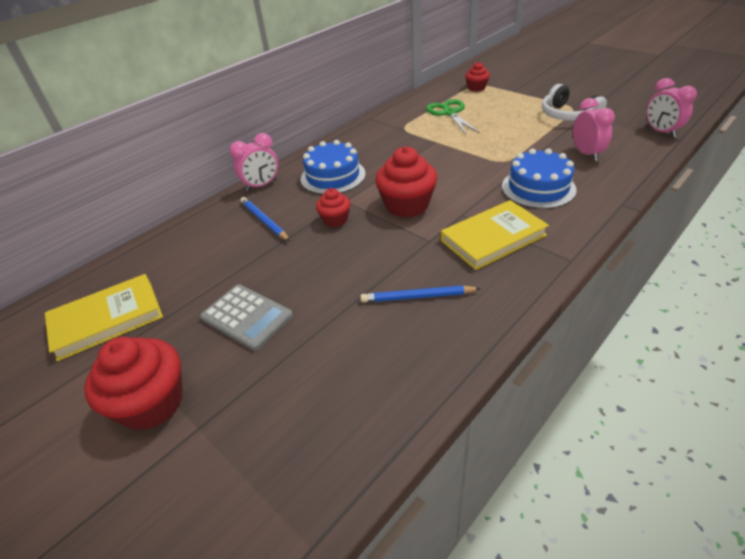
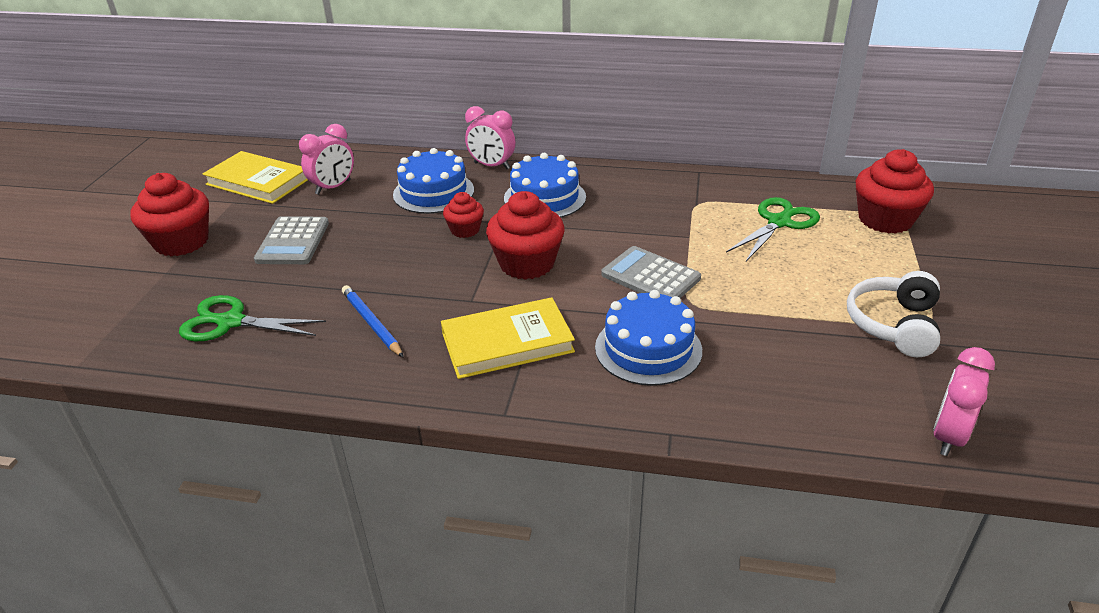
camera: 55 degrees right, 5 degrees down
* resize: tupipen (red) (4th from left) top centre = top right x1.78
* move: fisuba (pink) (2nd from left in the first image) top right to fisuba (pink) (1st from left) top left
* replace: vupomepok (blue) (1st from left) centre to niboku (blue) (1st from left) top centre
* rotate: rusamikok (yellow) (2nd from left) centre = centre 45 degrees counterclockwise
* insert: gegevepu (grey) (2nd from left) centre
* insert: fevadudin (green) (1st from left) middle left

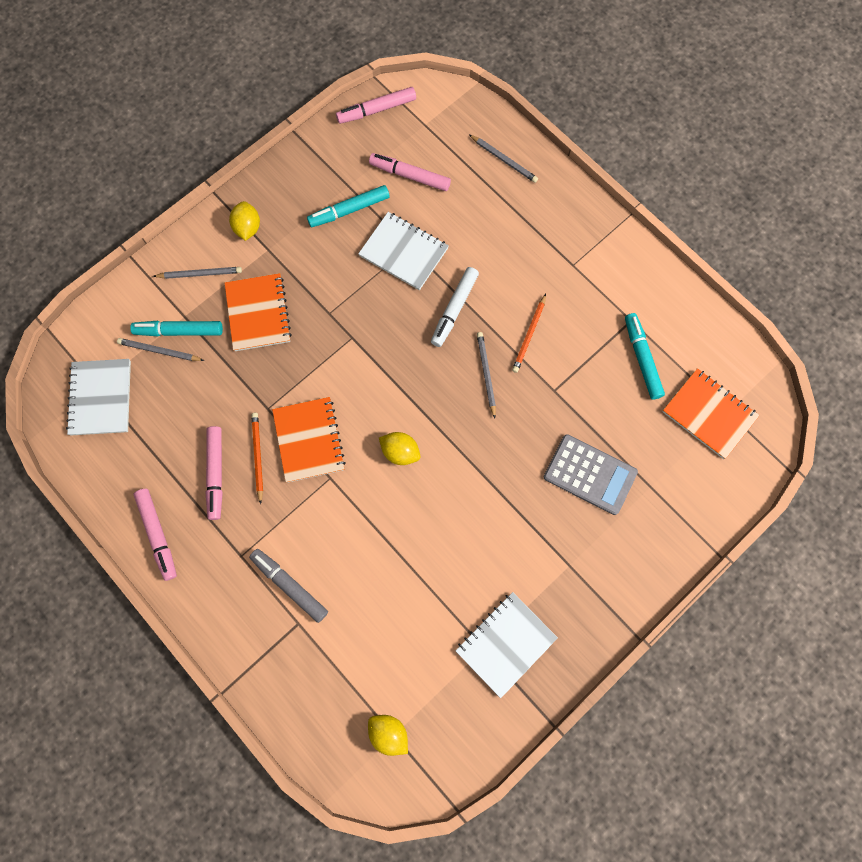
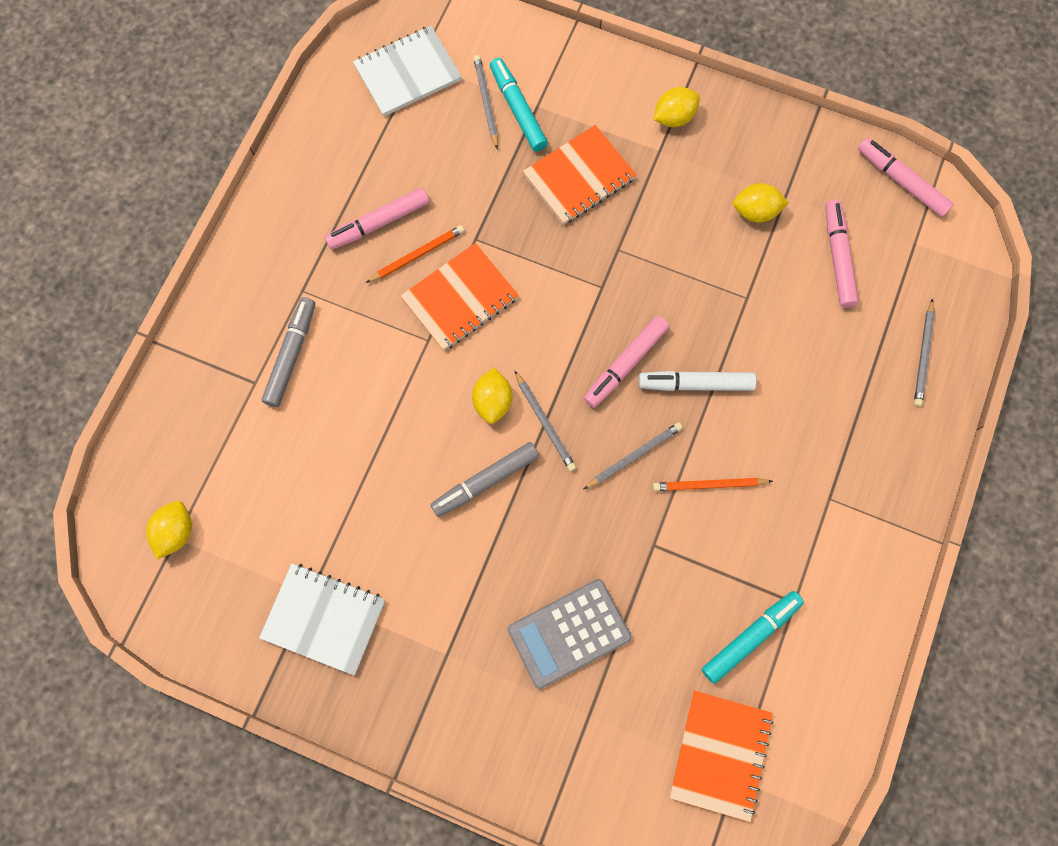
camera: 65 degrees right, 0 degrees up
* replace: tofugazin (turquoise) (2nd from left) top centre to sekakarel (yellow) (4th from left) top right
* delete: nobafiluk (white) (2nd from left) top centre
* move: vupomepok (grey) (2nd from left) top left to centre
* rotate: gegevepu (grey) middle right = bottom centre 60 degrees clockwise
* move: tofugazin (pink) (1st from left in the first image) middle left to tofugazin (pink) (2nd from left) centre
* insert: tofugazin (grey) (2nd from left) centre

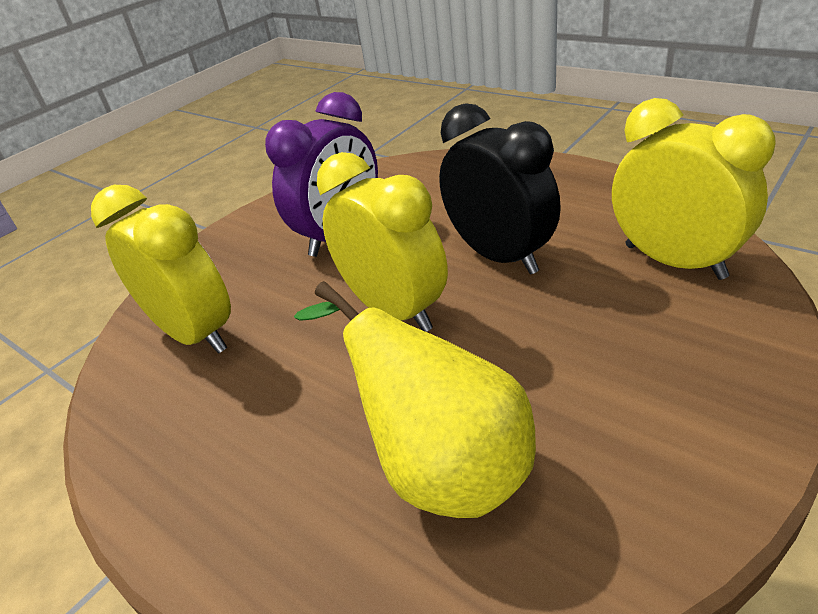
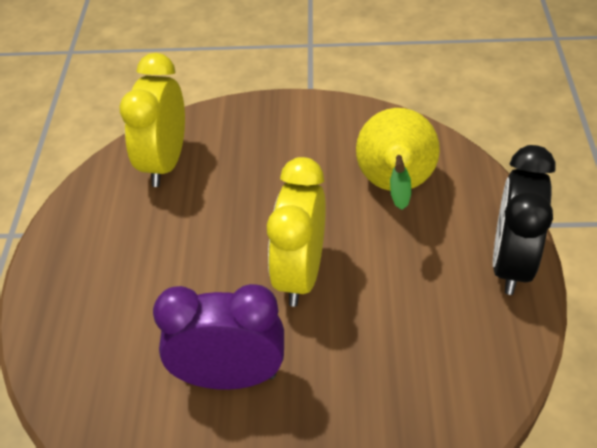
camera: 130 degrees left, 10 degrees up
* move: fisuba (black) top centre to middle right
* delete: fisuba (yellow) (1st from left) middle left

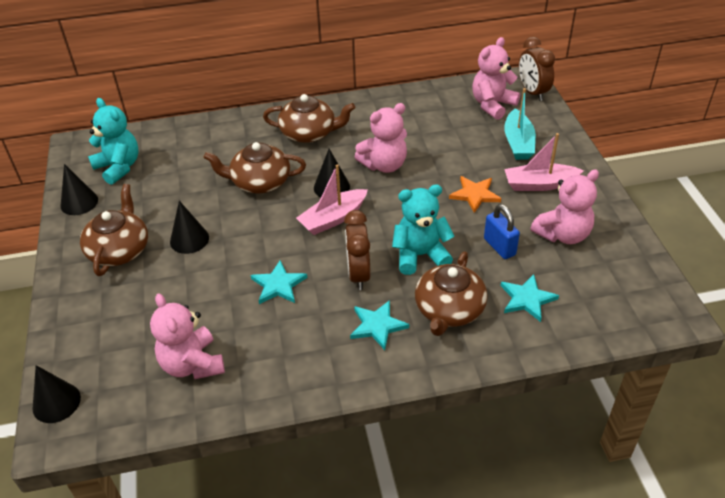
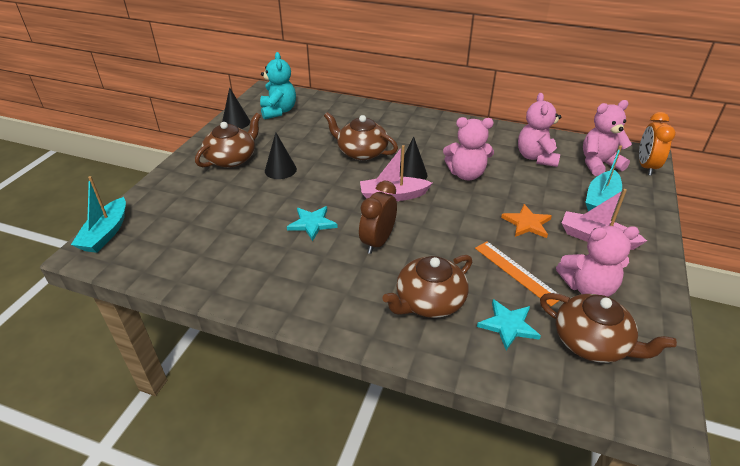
camera: 30 degrees right, 5 degrees down
* recolor: fisuba (brown) (2nd from left) top right to fisuba (orange) top right
* move: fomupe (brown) (3rd from left in the first image) top centre to fomupe (brown) (4th from left) bottom right
* delete: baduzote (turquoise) (2nd from left) centre
* replace: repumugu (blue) middle right to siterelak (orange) middle right
* move: baduzote (pink) (1st from left in the first image) bottom left to baduzote (pink) (2nd from left) top right
* delete: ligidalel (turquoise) (2nd from left) centre
* replace: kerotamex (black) (1st from left) bottom left to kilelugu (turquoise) (1st from left) middle left

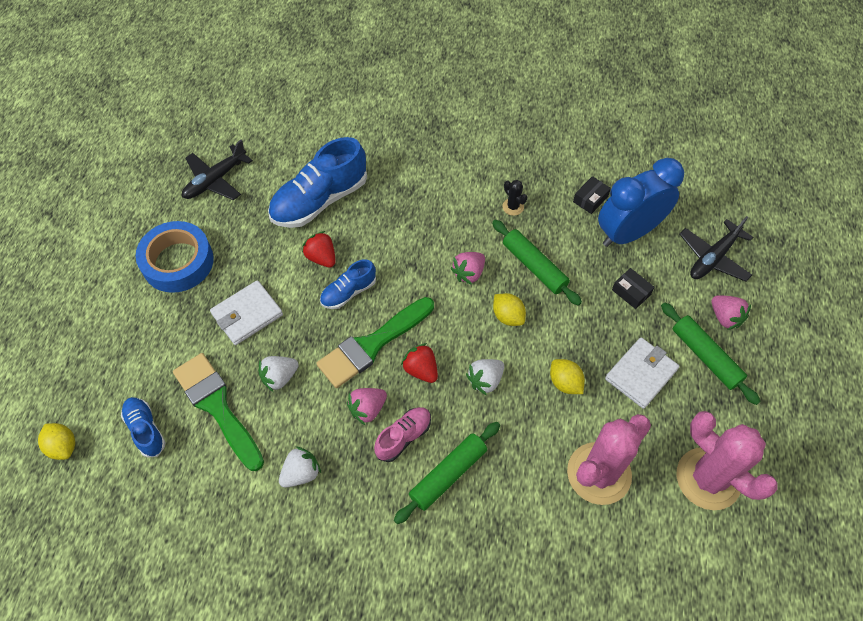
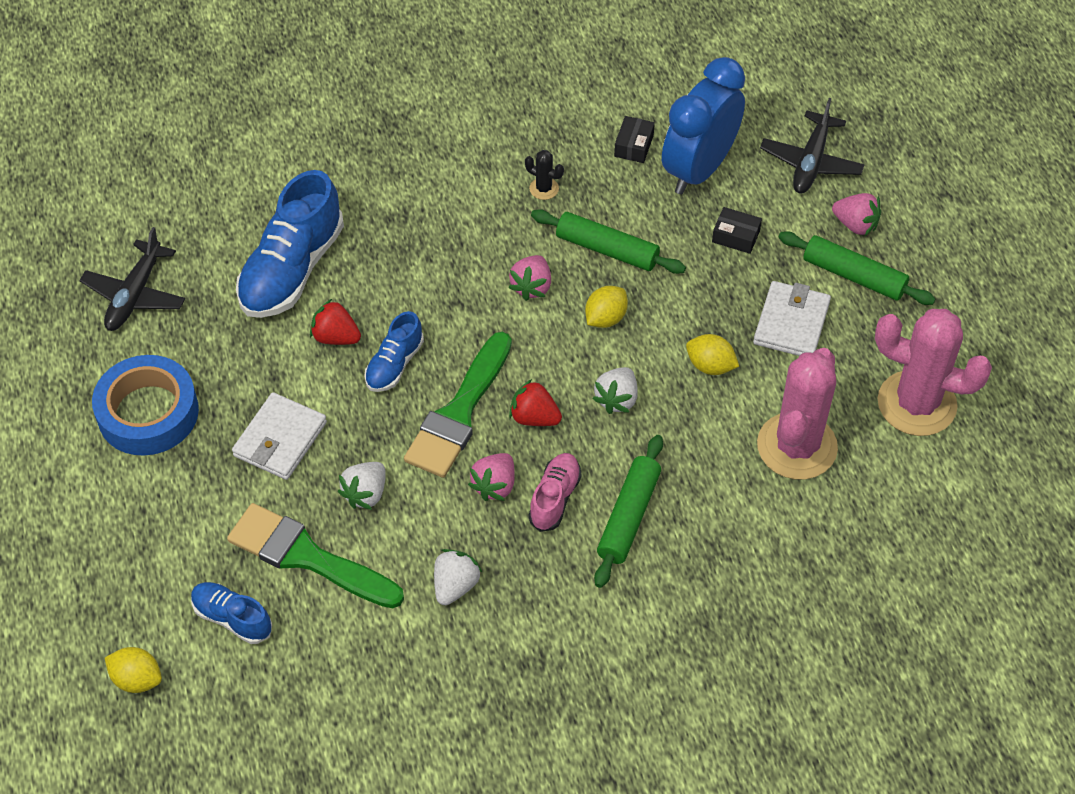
camera: 25 degrees left, 5 degrees down
* rotate: sekakarel (yellow) (2nd from left) centre = centre 75 degrees counterclockwise

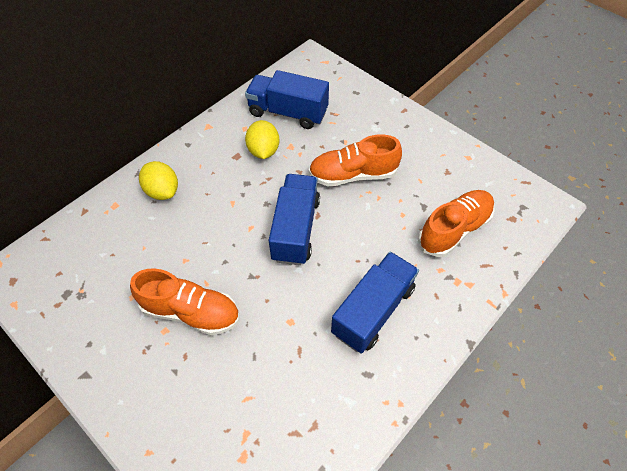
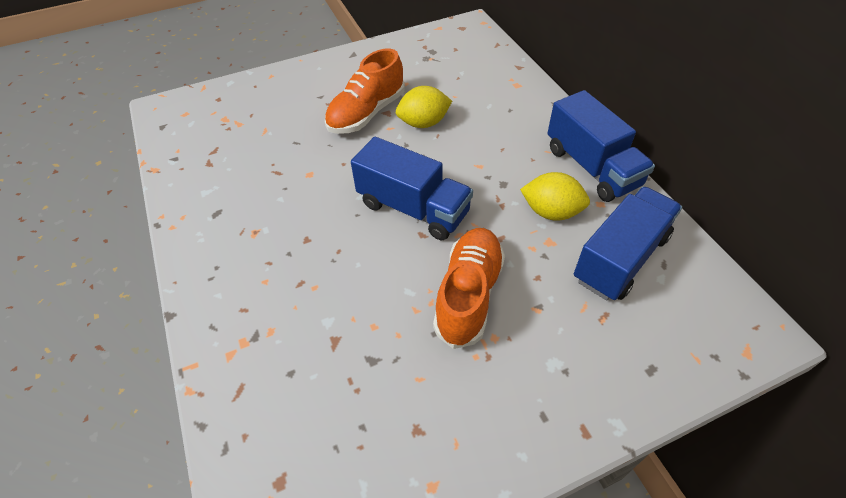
camera: 115 degrees right, 5 degrees down
* move: sekakarel (yellow) (1st from left) middle left to top centre
* delete: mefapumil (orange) (3rd from left) middle right
* move: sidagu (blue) (3rd from left in the first image) centre to sidagu (blue) (2nd from left) top right

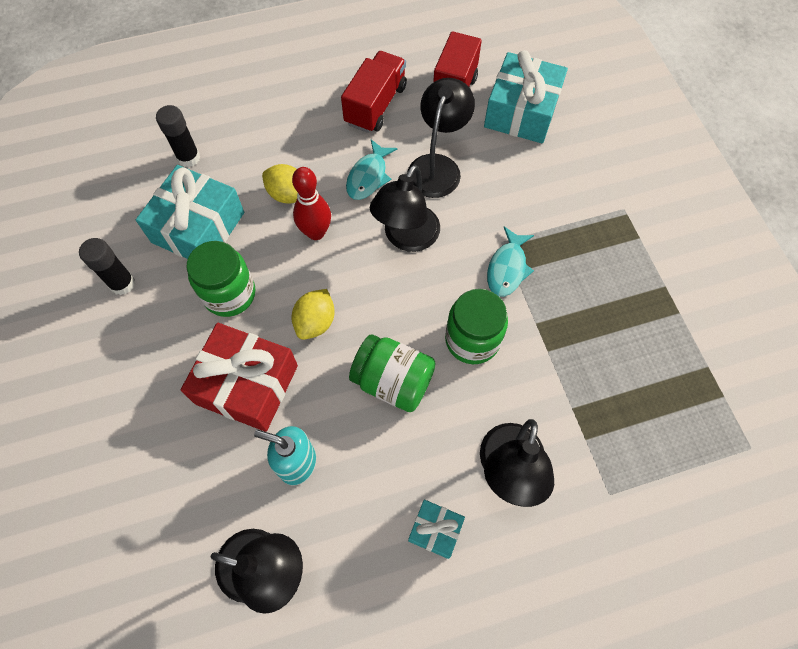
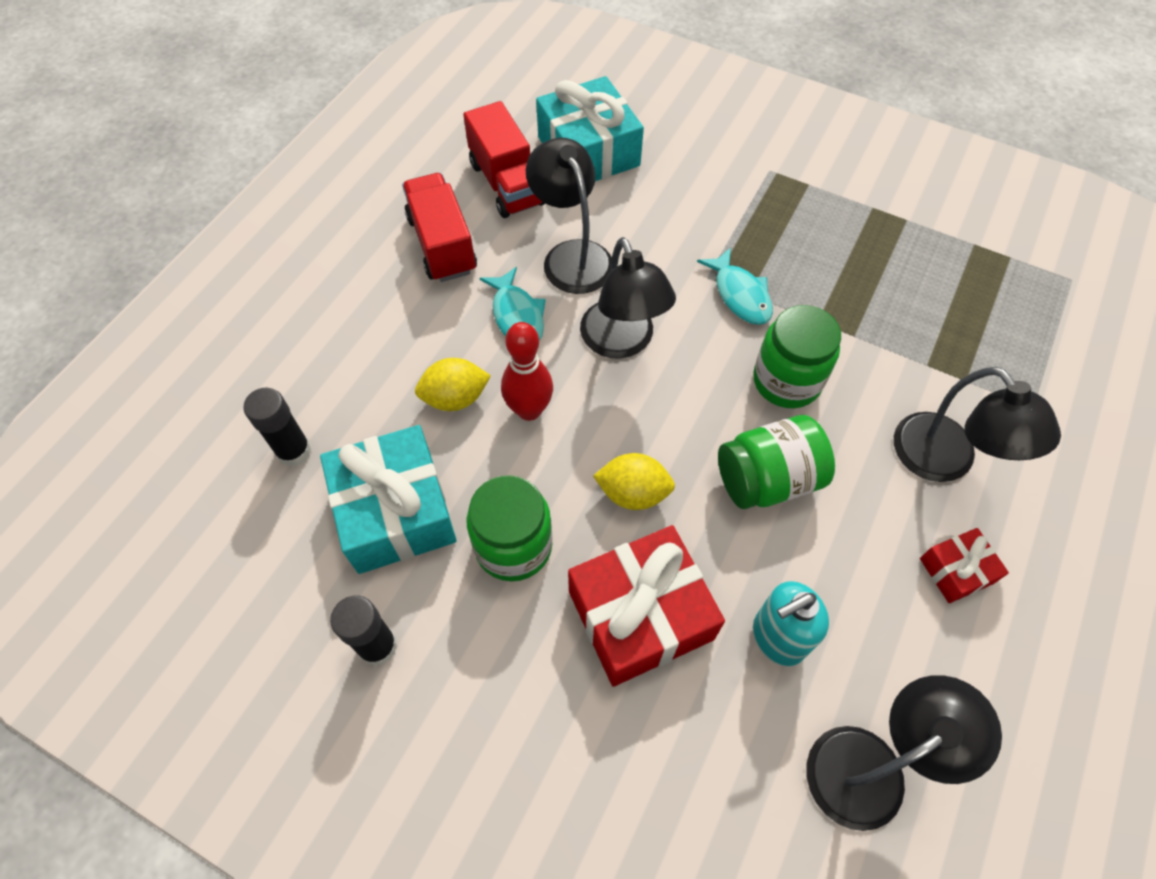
camera: 45 degrees left, 5 degrees down
* rotate: sekakarel (yellow) (2nd from left) centre = centre 60 degrees counterclockwise
* recolor: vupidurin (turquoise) (2nd from left) bottom centre to vupidurin (red) (2nd from left) middle right

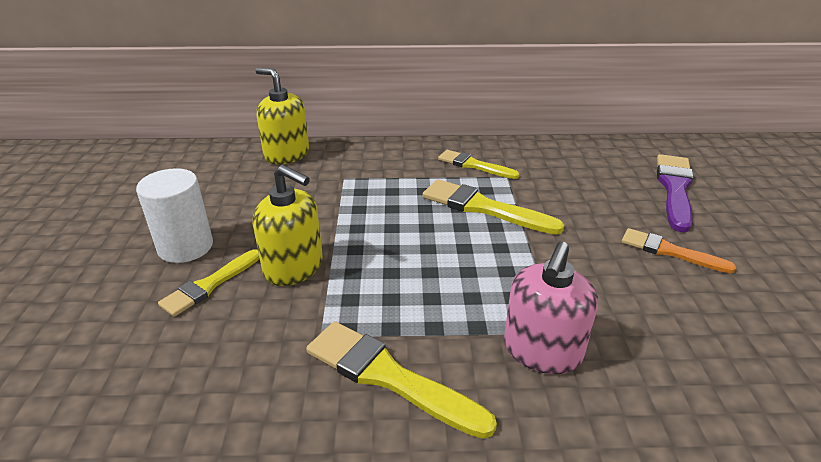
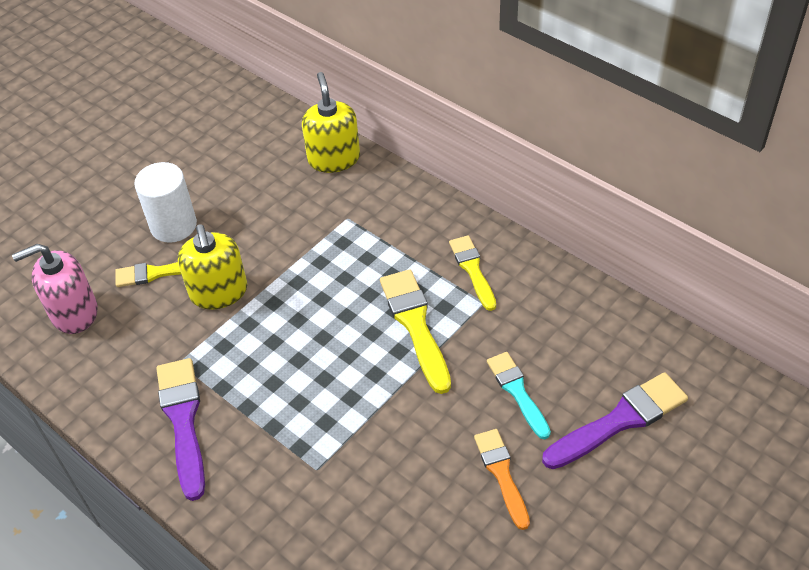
camera: 45 degrees right, 15 degrees up
* move: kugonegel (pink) bottom right to middle left
* recolor: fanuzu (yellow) (2nd from left) bottom centre to fanuzu (purple) (1st from left) bottom left
* insert: fanuzu (turquoise) bottom centre

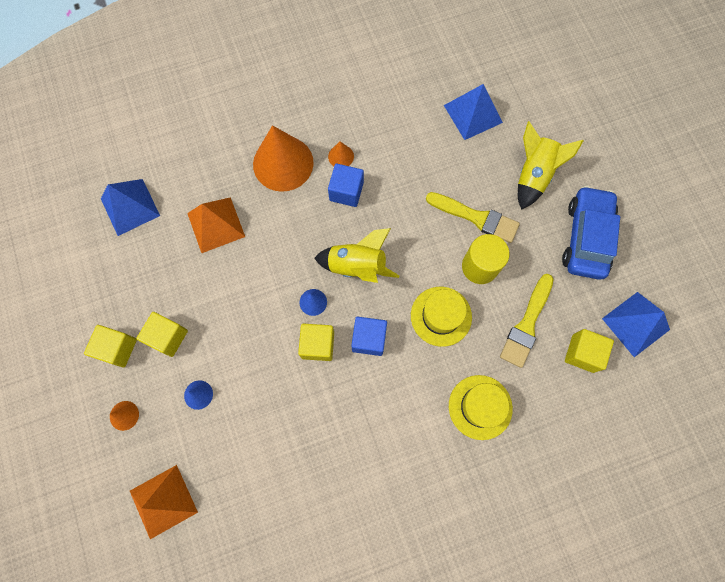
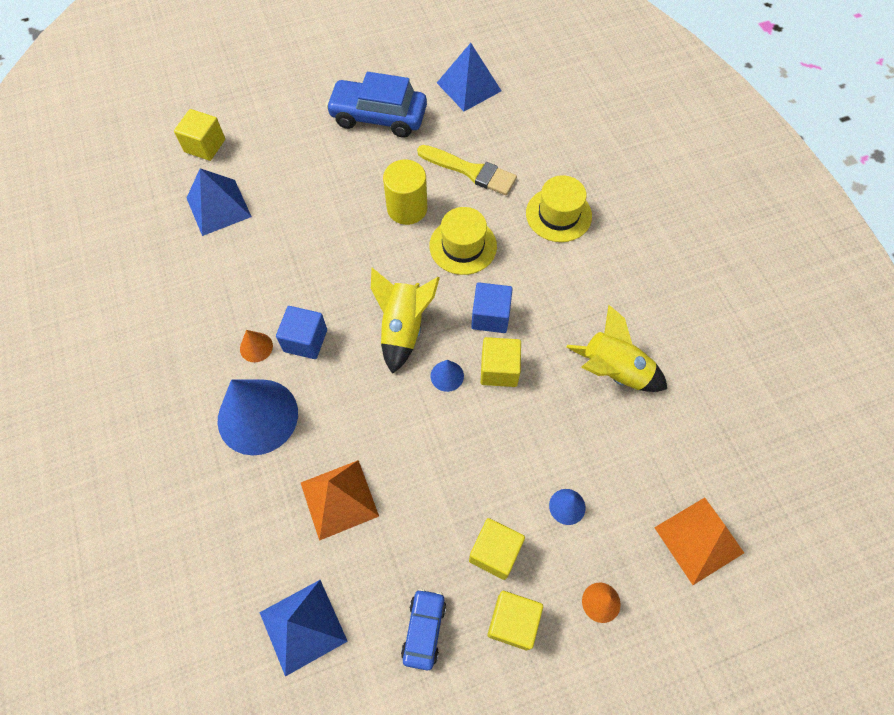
camera: 90 degrees left, 10 degrees down
* move: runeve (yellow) (2nd from left) top right to middle right
* recolor: kerotamex (orange) (2nd from left) top centre to kerotamex (blue) (1st from left) middle left
* delete: fanuzu (yellow) (1st from left) centre
* move: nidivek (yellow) (4th from left in the first image) middle right to nidivek (yellow) (1st from left) top left
* insert: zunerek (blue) (2nd from left) bottom centre

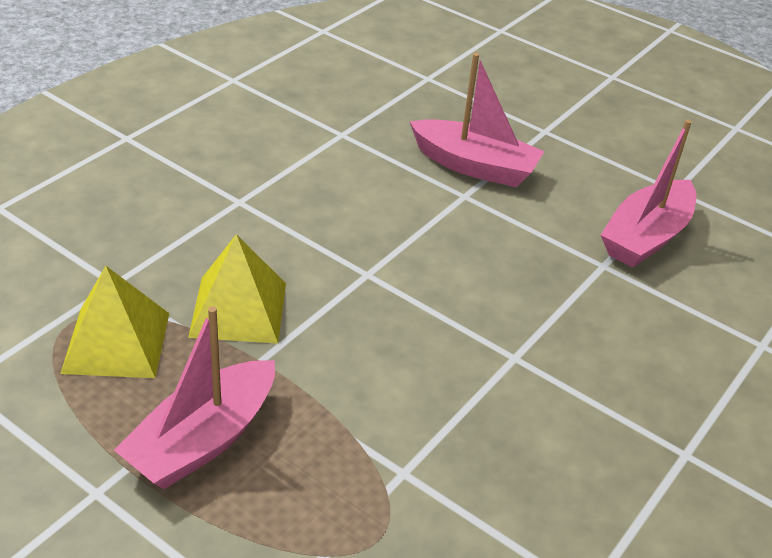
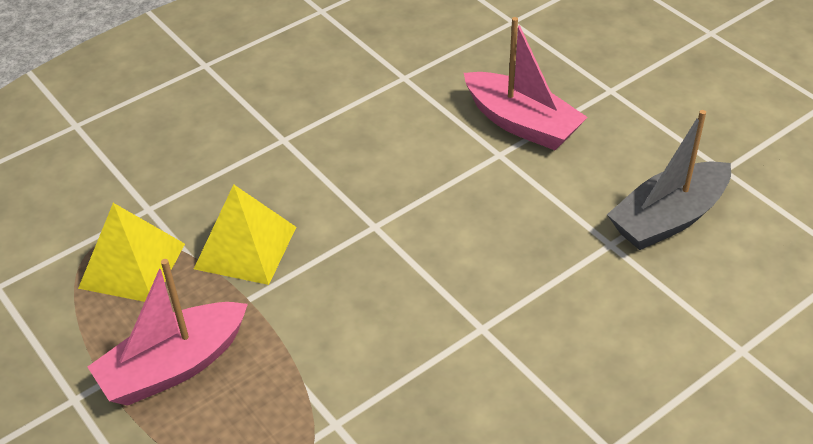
camera: 20 degrees right, 5 degrees up
* recolor: kilelugu (pink) (3rd from left) middle right to kilelugu (grey) middle right

